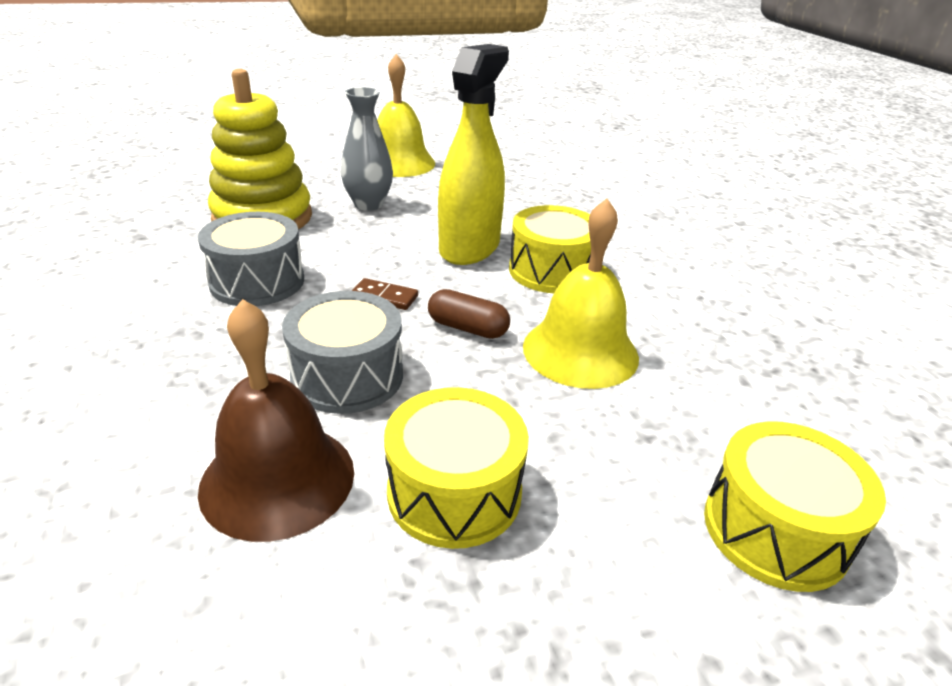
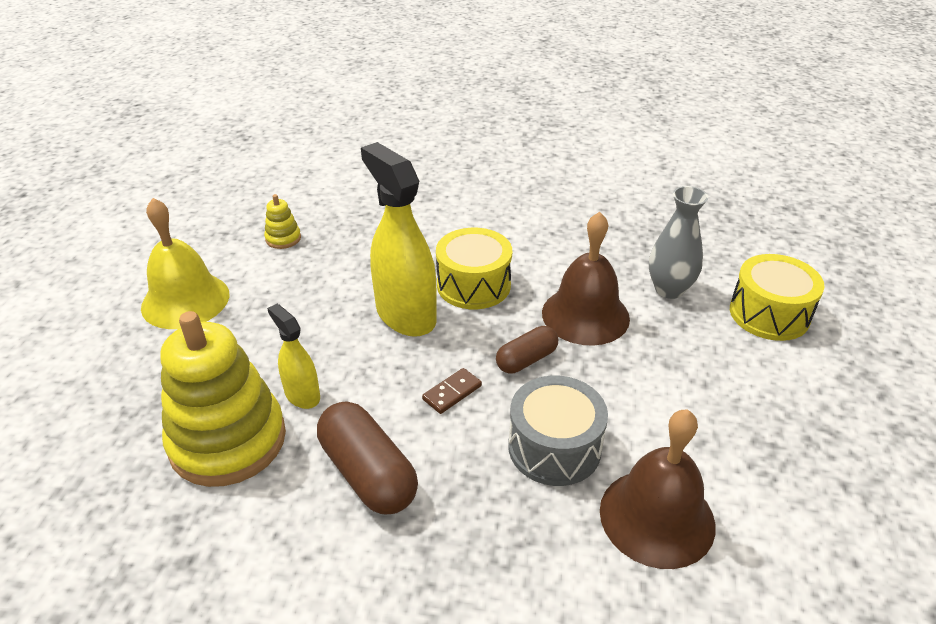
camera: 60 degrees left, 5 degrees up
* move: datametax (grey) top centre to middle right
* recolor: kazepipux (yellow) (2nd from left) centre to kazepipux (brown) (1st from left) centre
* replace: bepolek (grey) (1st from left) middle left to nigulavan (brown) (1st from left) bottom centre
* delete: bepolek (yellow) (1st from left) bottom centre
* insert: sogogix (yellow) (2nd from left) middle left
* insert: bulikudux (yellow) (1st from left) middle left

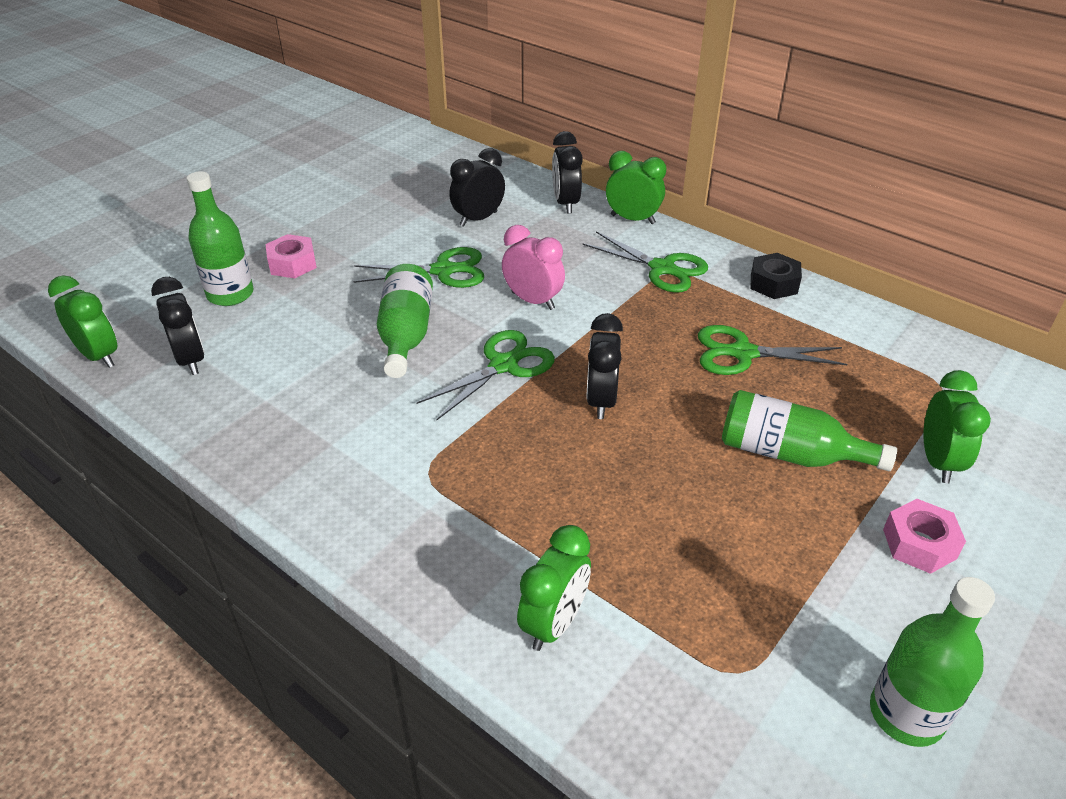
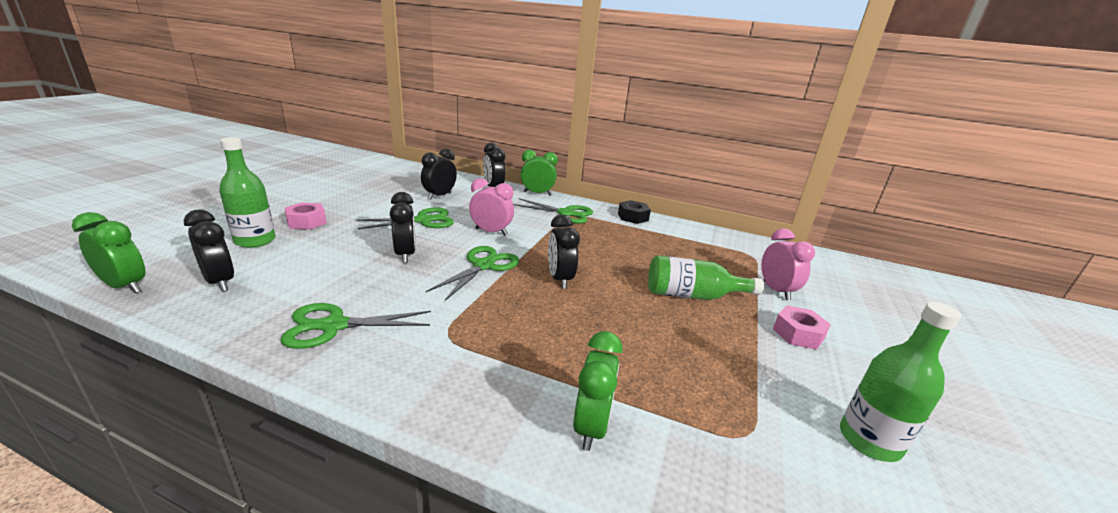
camera: 20 degrees left, 15 degrees down
* replace: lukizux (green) (2nd from left) centre to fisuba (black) (2nd from left) centre
* move: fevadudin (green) (4th from left in the first image) middle right to fevadudin (green) (1st from left) middle left
* recolor: fisuba (green) (4th from left) middle right to fisuba (pink) (2nd from left) middle right

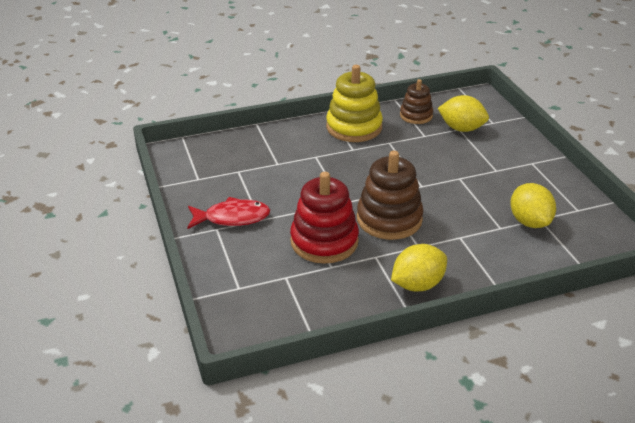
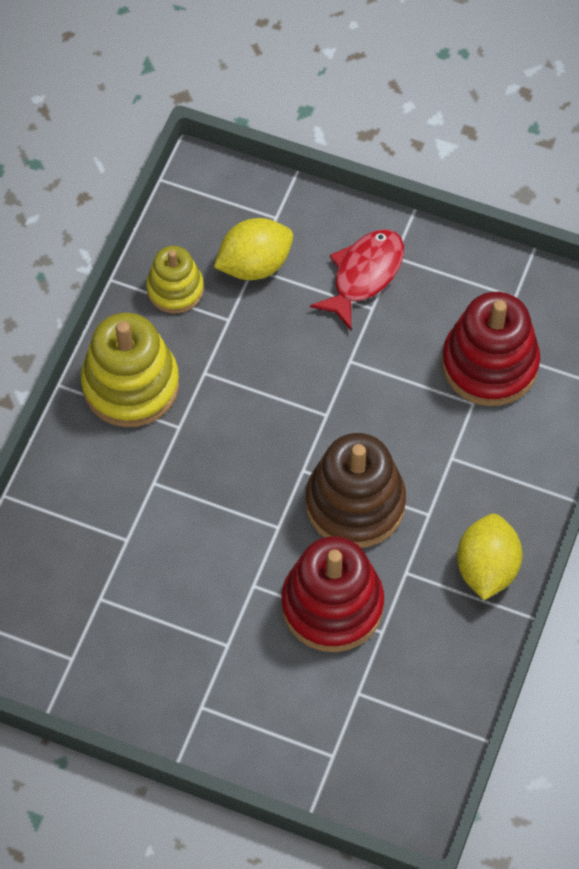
camera: 50 degrees left, 25 degrees up
* recolor: sogogix (brown) (2nd from left) top centre to sogogix (yellow) (2nd from left) top left
* replace: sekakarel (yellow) (3rd from left) middle right to sogogix (red) (2nd from left) middle right
* move: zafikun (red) centre to top centre

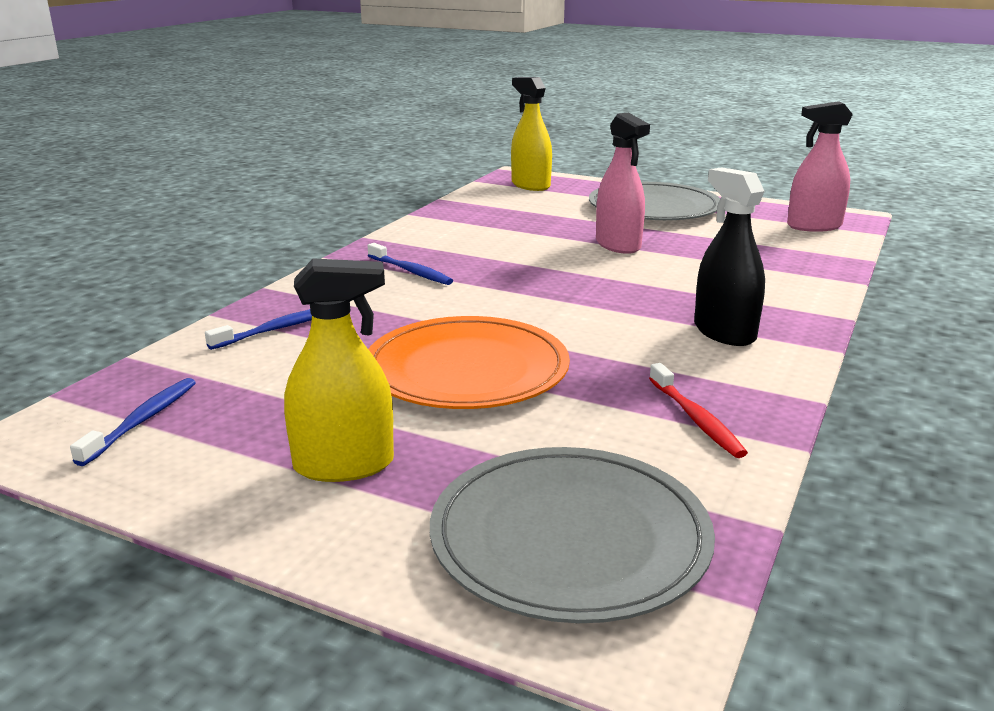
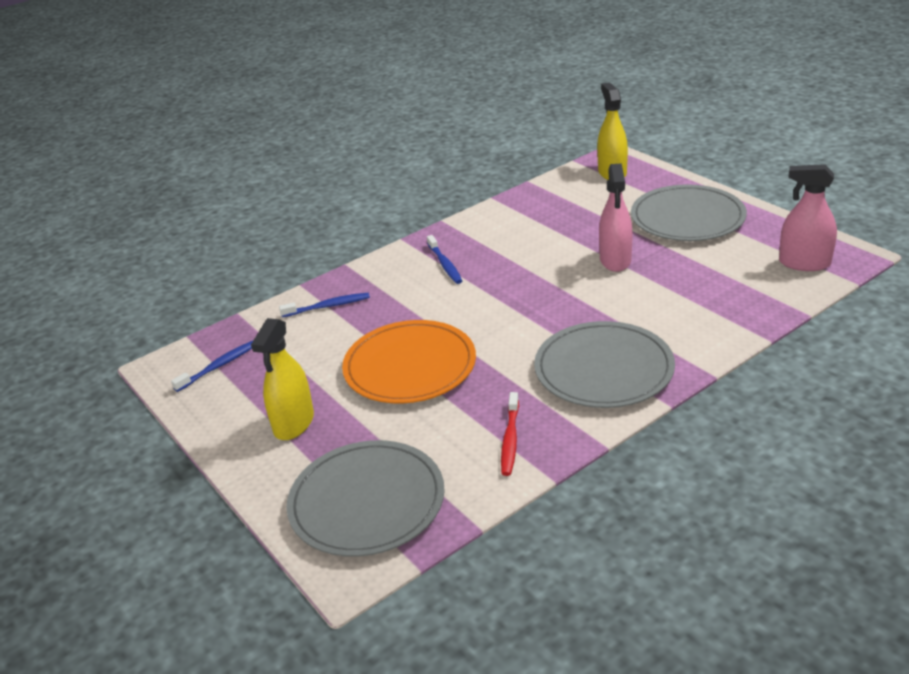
camera: 30 degrees right, 10 degrees up
* replace: bulikudux (black) middle right to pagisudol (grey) (2nd from left) centre
* rotate: bulikudux (yellow) (1st from left) centre = middle left 90 degrees clockwise

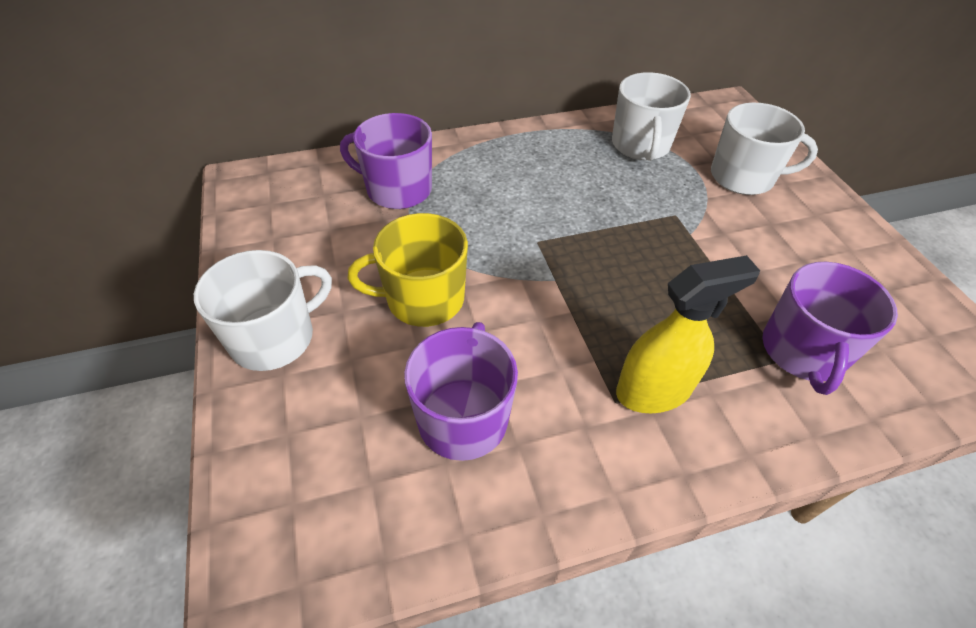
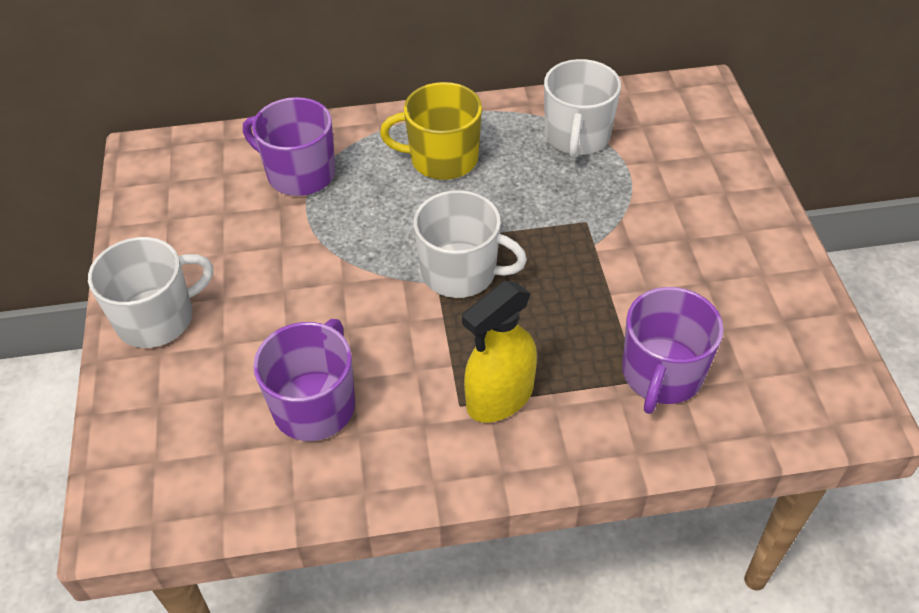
camera: 10 degrees right, 0 degrees up
* move: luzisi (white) (3rd from left in the first image) top right to luzisi (white) (2nd from left) centre
* move: luzisi (yellow) centre to top centre
* rotate: bulikudux (yellow) middle right = centre 150 degrees clockwise

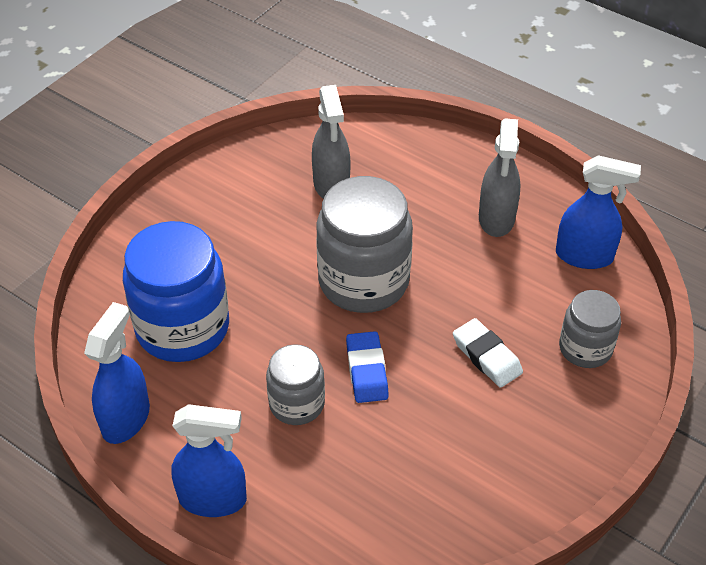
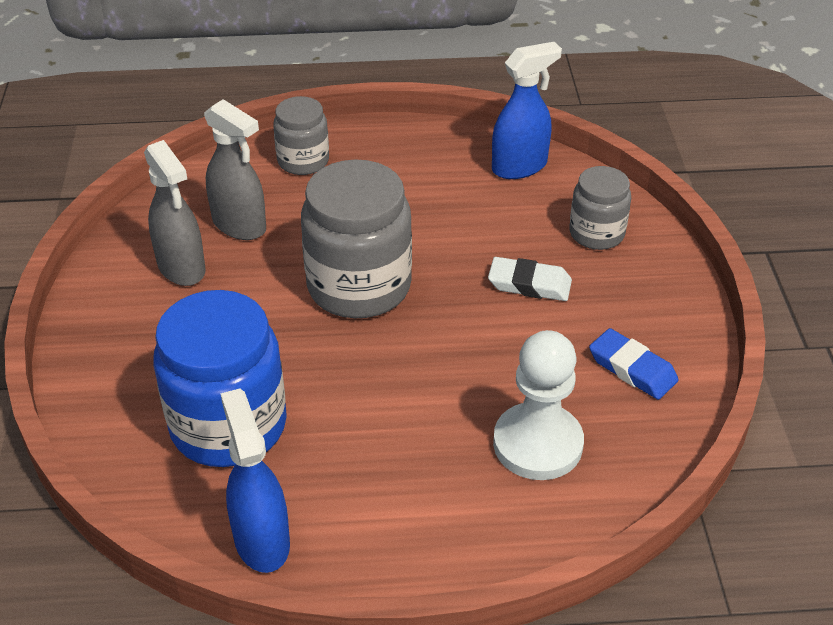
camera: 40 degrees left, 5 degrees down
* move: bulikudux (grey) (2nd from left in the first image) top right to bulikudux (grey) (1st from left) middle left
* move: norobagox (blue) centre to middle right
* move: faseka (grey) (1st from left) bottom centre to top centre
* delete: bulikudux (blue) (2nd from left) bottom left
* insert: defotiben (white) centre

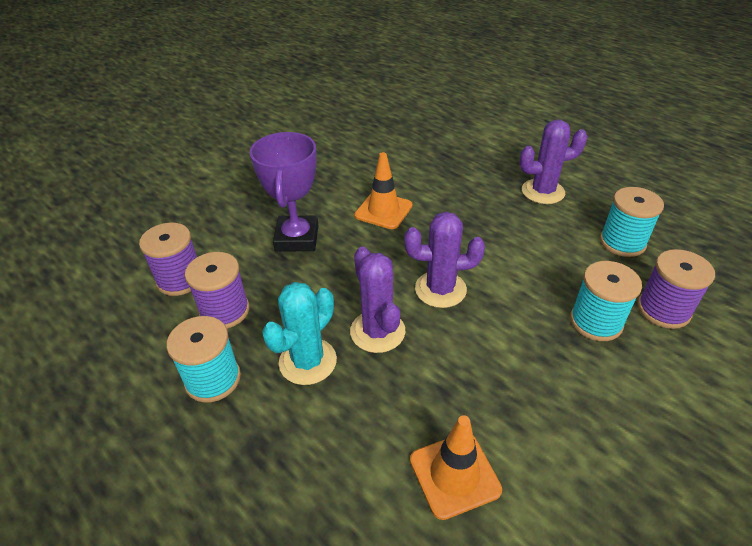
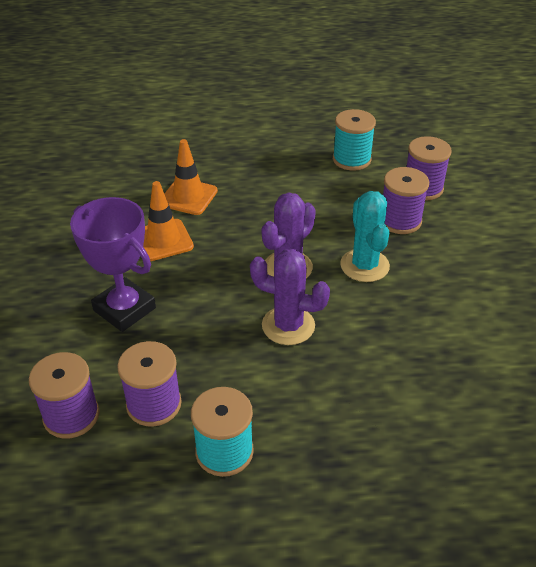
camera: 50 degrees left, 0 degrees up
* delete: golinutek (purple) (3rd from left) top right
* recolor: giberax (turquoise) (2nd from left) middle right to giberax (purple) (3rd from left) middle right
* move: golinutek (turquoise) centre to middle right
* move: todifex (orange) (2nd from left) bottom centre to top centre

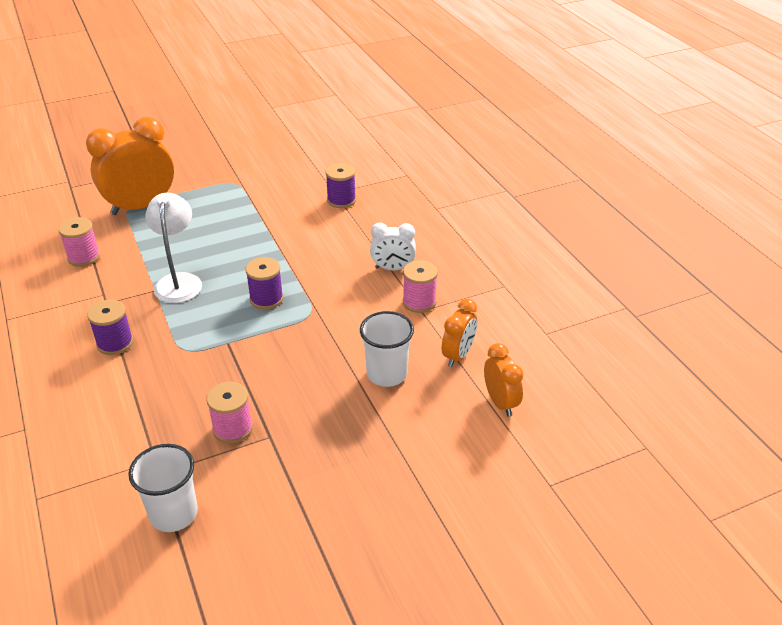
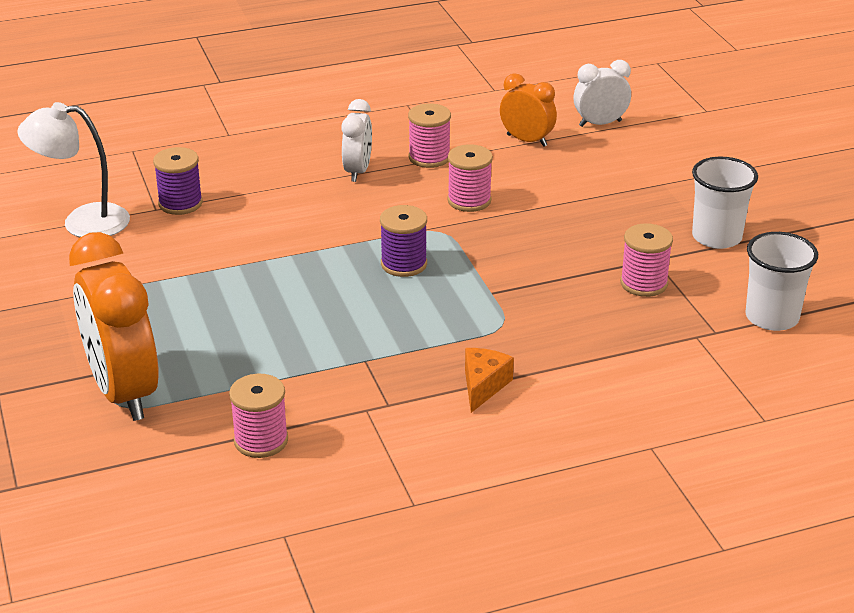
camera: 85 degrees left, 5 degrees down
* move: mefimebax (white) middle left to top left
* replace: giberax (purple) (1st from left) middle left to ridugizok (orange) centre
* move: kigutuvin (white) (2nd from left in the first image) centre to kigutuvin (white) (1st from left) top right
* recolor: fisuba (orange) (3rd from left) centre to fisuba (white) (2nd from left) top right
* insert: giberax (pink) (3rd from left) top centre

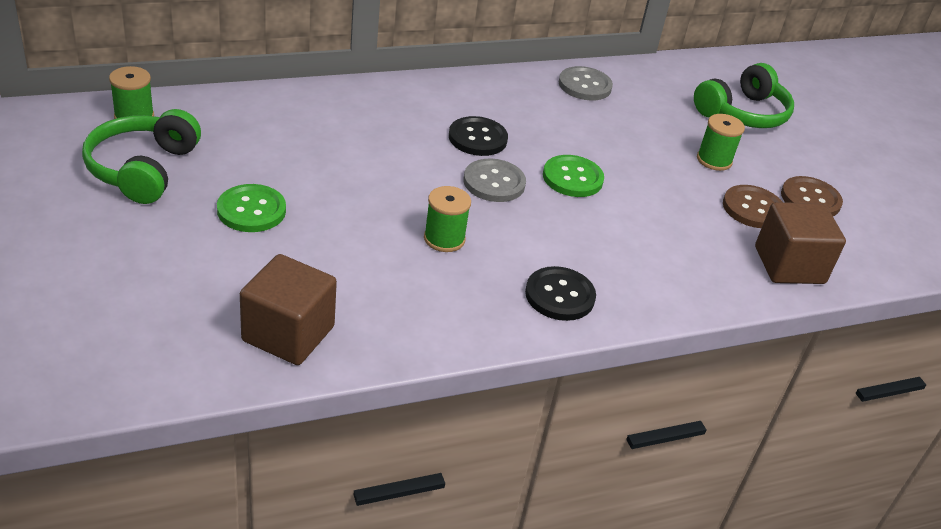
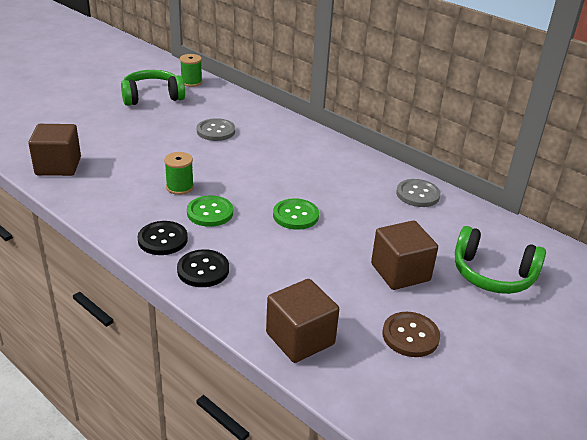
camera: 65 degrees right, 5 degrees down
* replace: giberax (green) (3rd from left) top right to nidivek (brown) (3rd from left) middle right
* move: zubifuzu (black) (1st from left in the first image) top centre to zubifuzu (black) (2nd from left) centre
* move: zubifuzu (grey) (1st from left) centre to top centre
* move: zubifuzu (green) (1st from left) middle left to centre
* delete: zubifuzu (brown) (1st from left) middle right

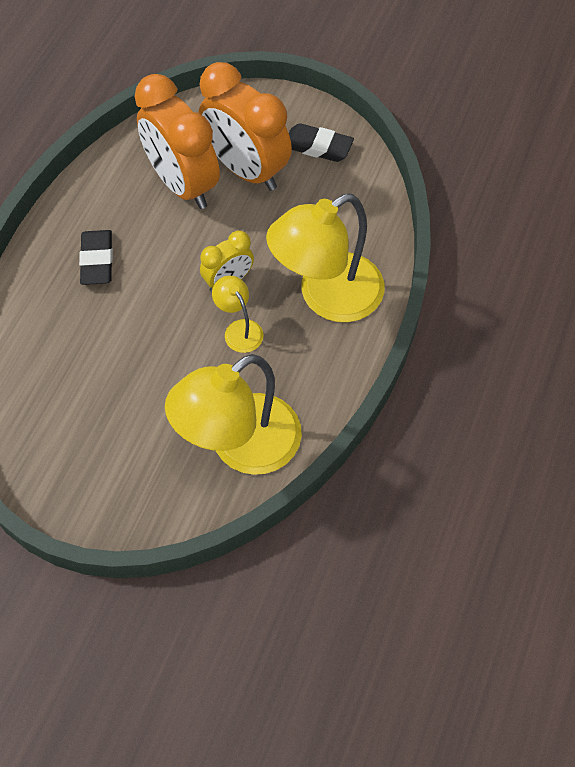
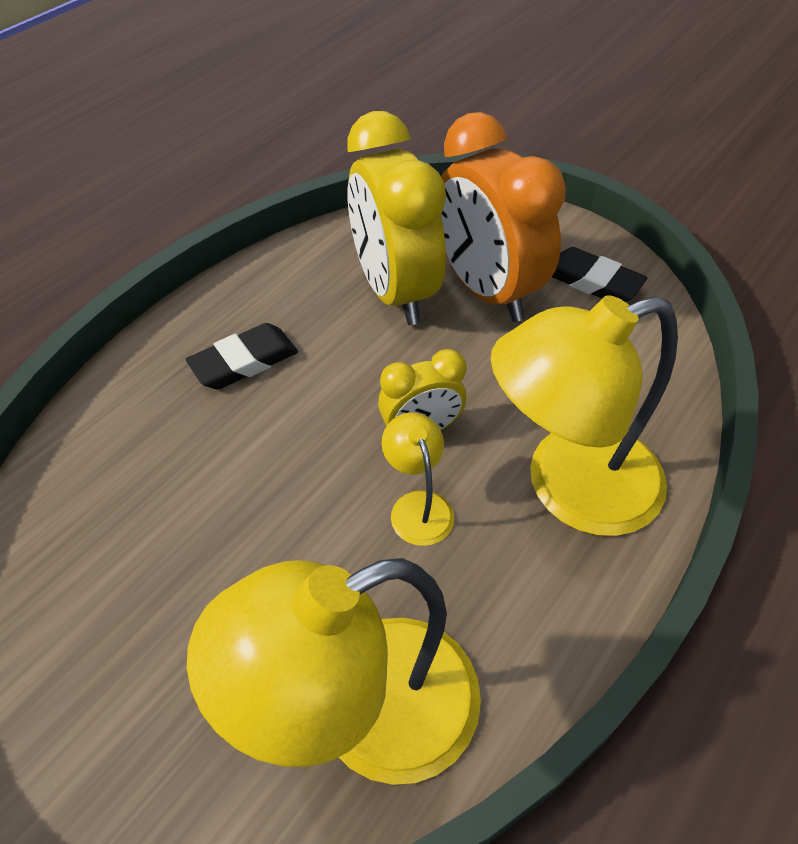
camera: 15 degrees right, 10 degrees down
* recolor: fisuba (orange) (1st from left) top left to fisuba (yellow) (1st from left) top centre
* rotate: norobagox (black) (1st from left) middle left = middle left 45 degrees clockwise

